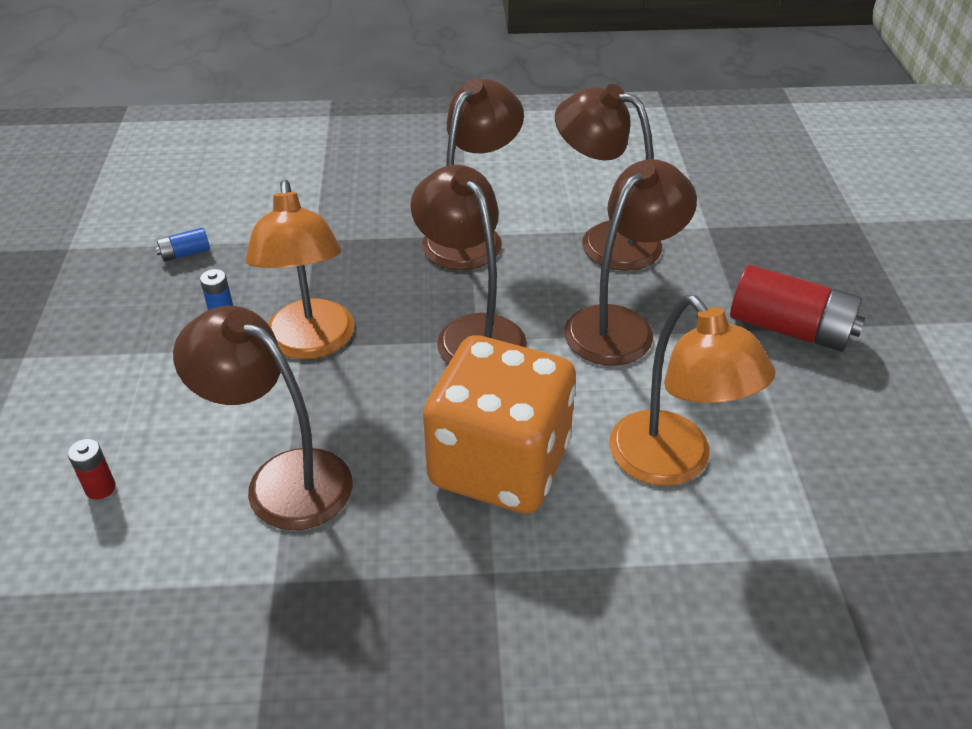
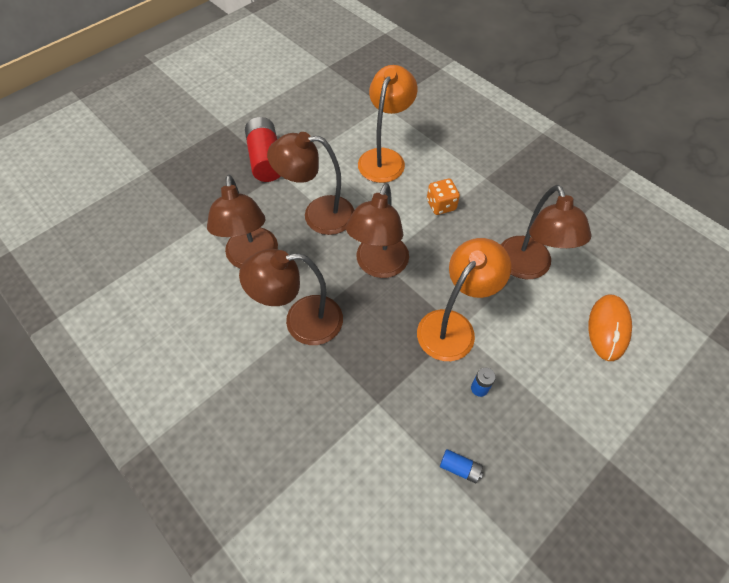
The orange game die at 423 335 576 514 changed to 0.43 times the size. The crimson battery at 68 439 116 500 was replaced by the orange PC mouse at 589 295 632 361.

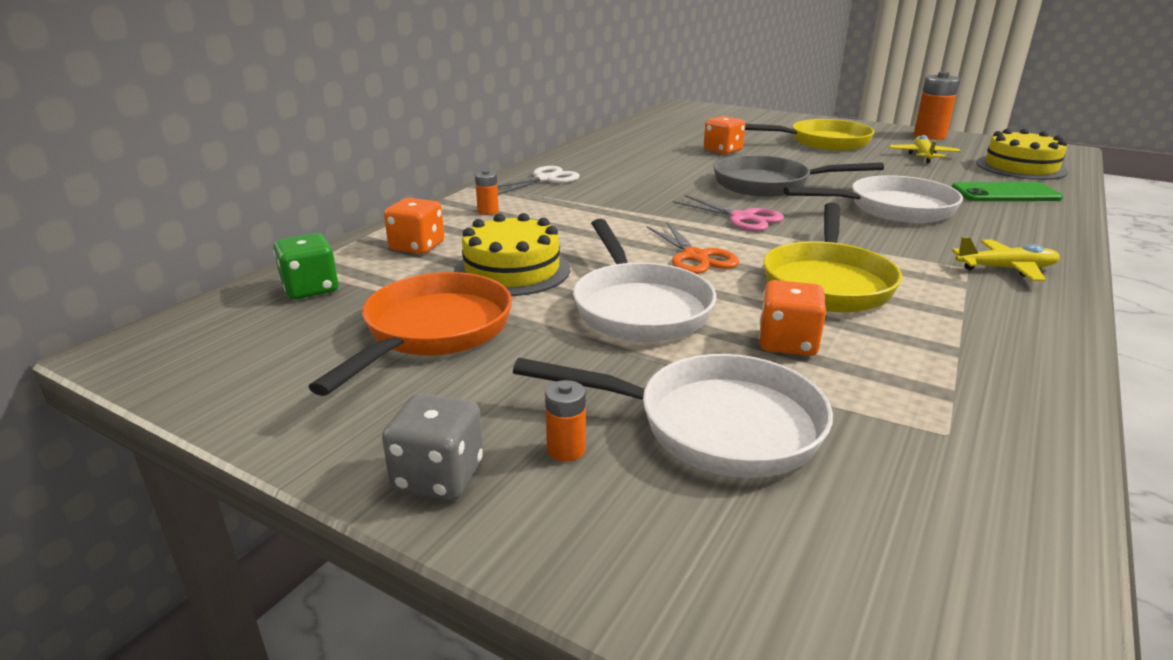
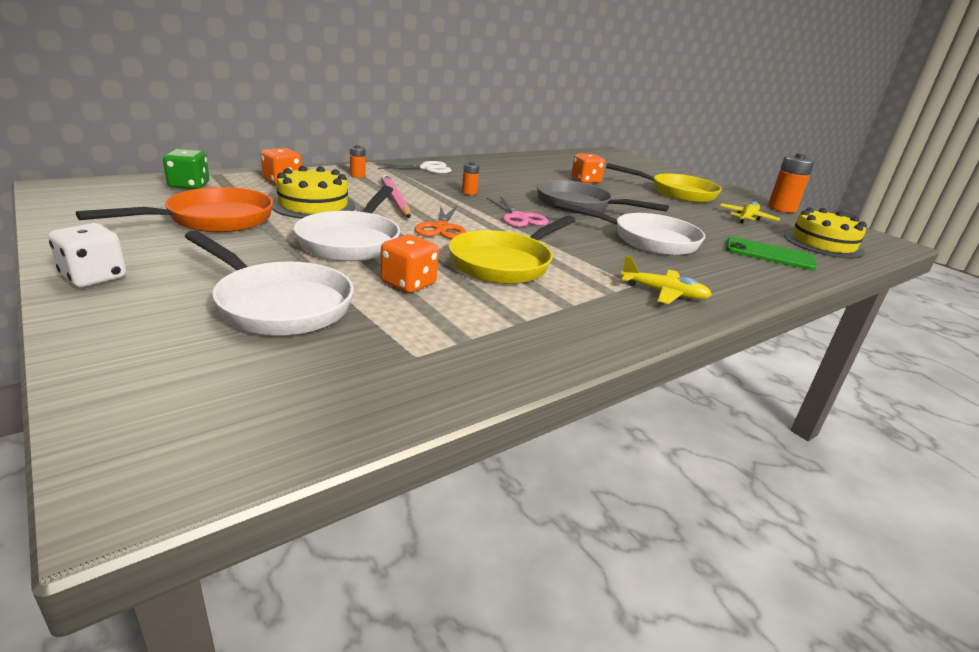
The orange battery moved from 545 380 586 462 to 462 162 479 195. The gray game die at 382 393 483 500 became the snow-white game die at 48 223 126 287. The rosy lead pencil at 381 175 411 218 appeared.

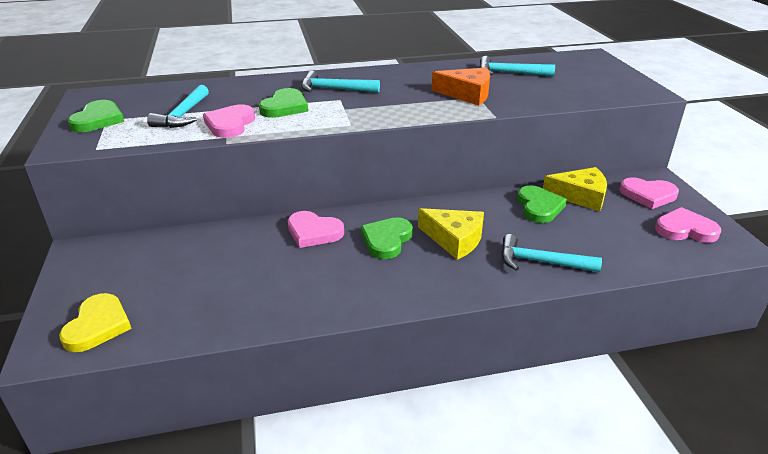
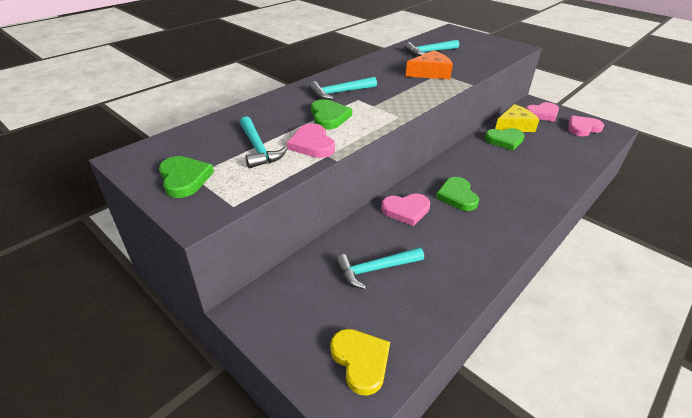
The emerald love heart at 517 185 567 223 turned 120 degrees clockwise. The yellow cheese at 418 208 484 260 disappeared. The teal hammer moved from 501 234 602 272 to 336 247 424 289.

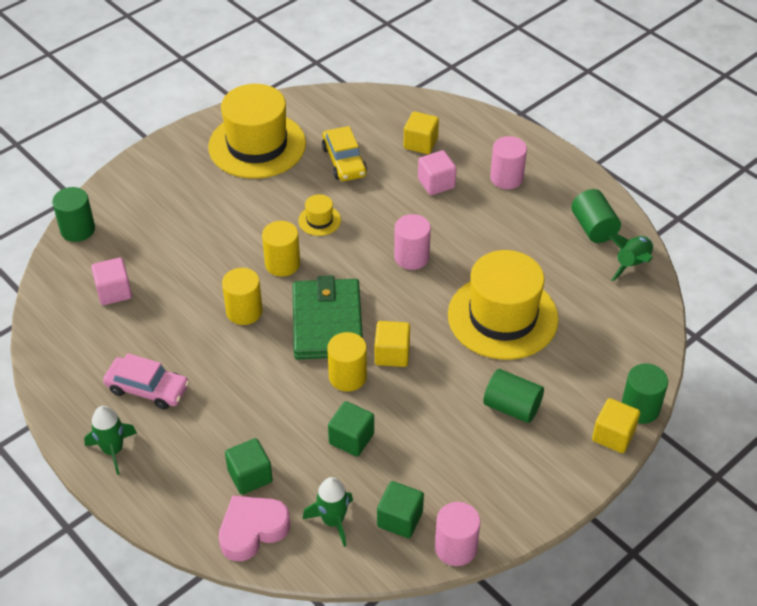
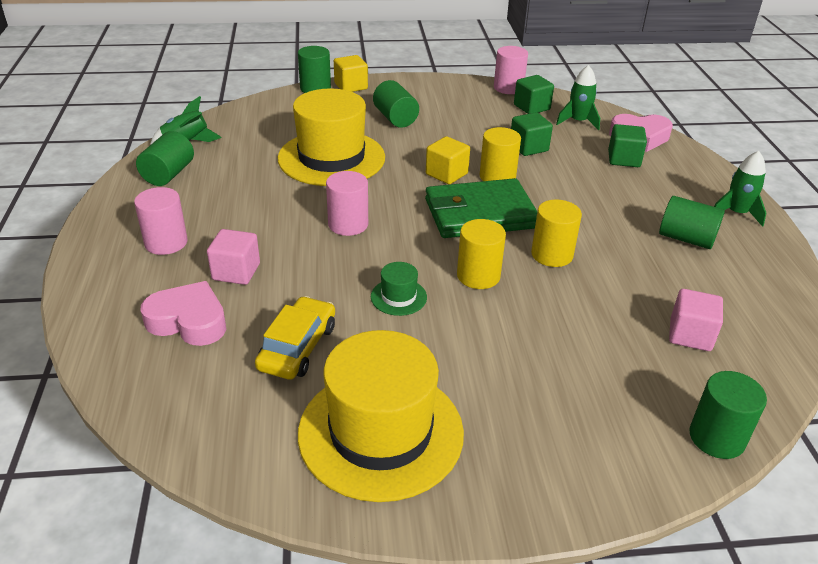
The yellow cube at 404 111 439 154 was replaced by the rosy love heart at 141 281 226 346. The yellow tall hat at 298 194 341 236 became the emerald tall hat at 371 262 427 316. The emerald card wallet at 293 275 363 359 turned 45 degrees clockwise. The rosy car at 103 353 189 410 was replaced by the emerald solid cylinder at 659 196 725 249.

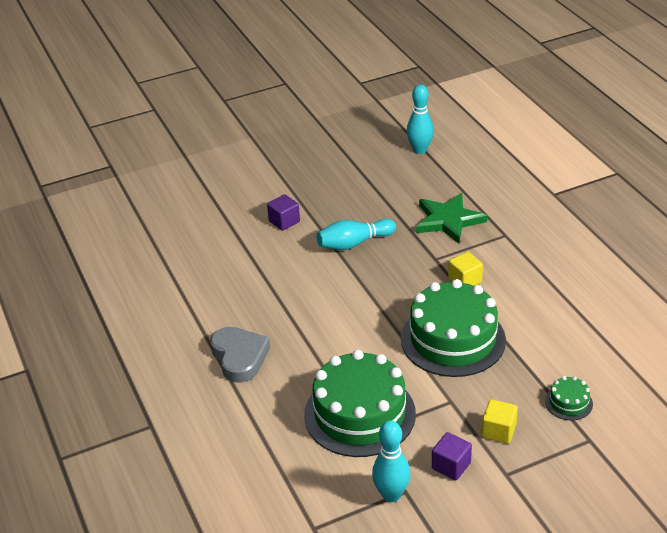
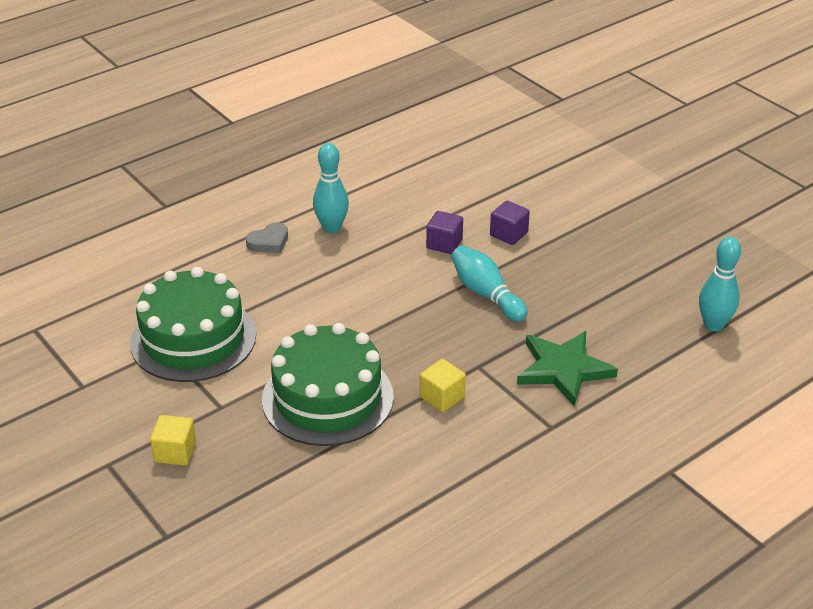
The gray love heart at 210 327 270 383 changed to 0.60 times the size. The emerald layer cake at 545 376 593 421 disappeared. The teal bowling pin moved from 372 421 410 502 to 313 143 349 233. The royal purple cube moved from 432 432 472 480 to 426 211 463 254.

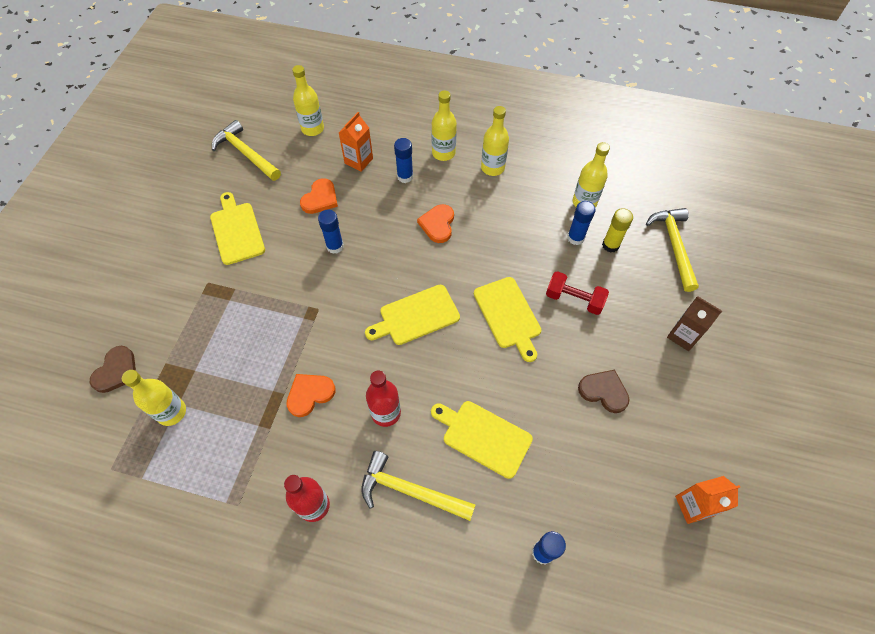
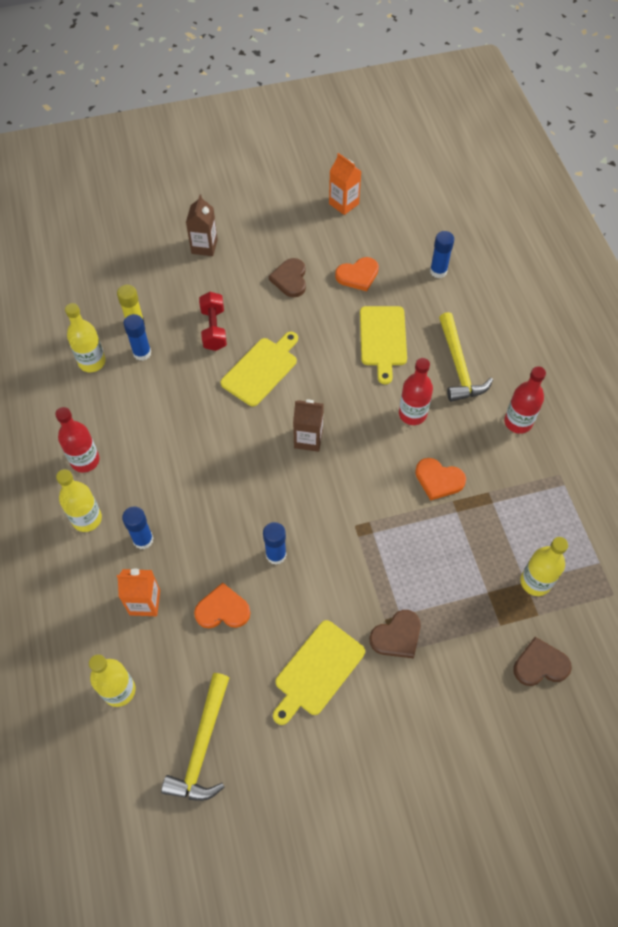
The yellow flask at 481 106 509 176 became the crimson flask at 55 407 100 473. The orange love heart moved from 417 204 454 243 to 335 257 379 291. The yellow hammer at 646 208 699 292 disappeared. The yellow chopping board at 365 285 460 345 was replaced by the dark brown carton at 293 400 324 452. The dark brown love heart at 369 610 421 658 appeared.

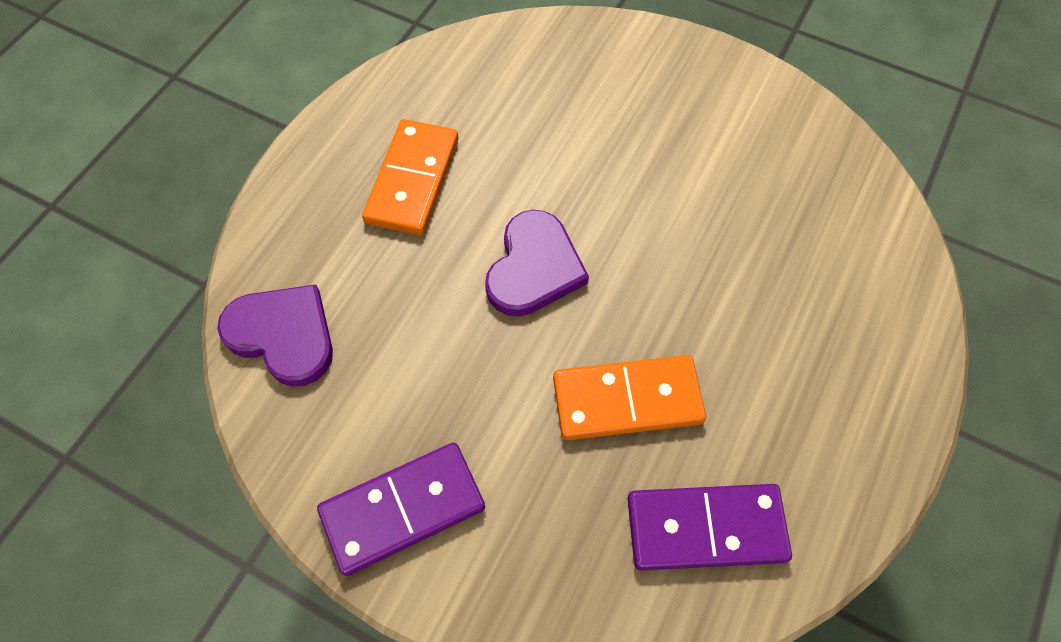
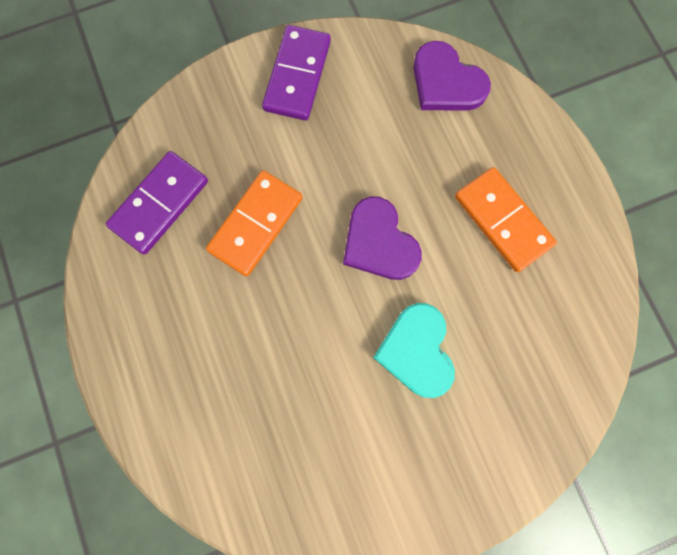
The royal purple love heart at 217 285 333 387 turned 60 degrees clockwise. The teal love heart at 373 303 455 398 appeared.

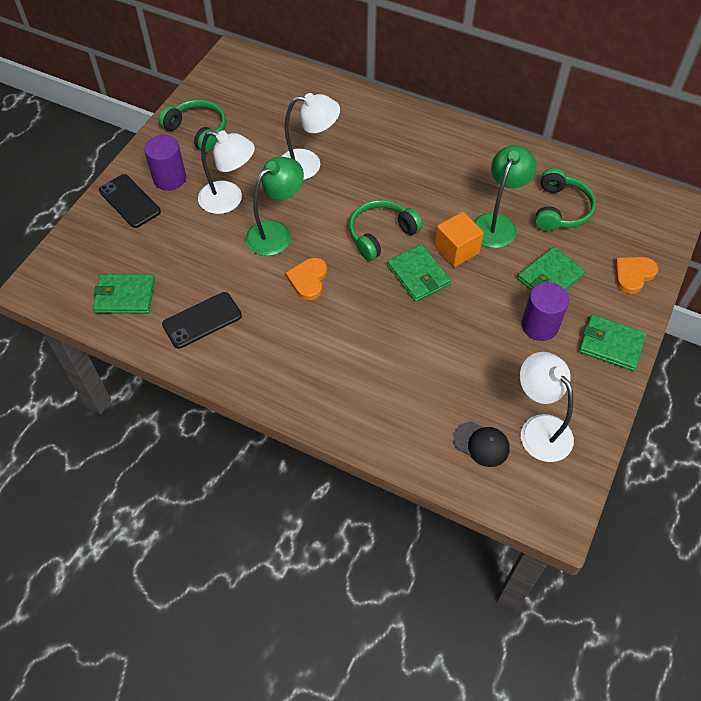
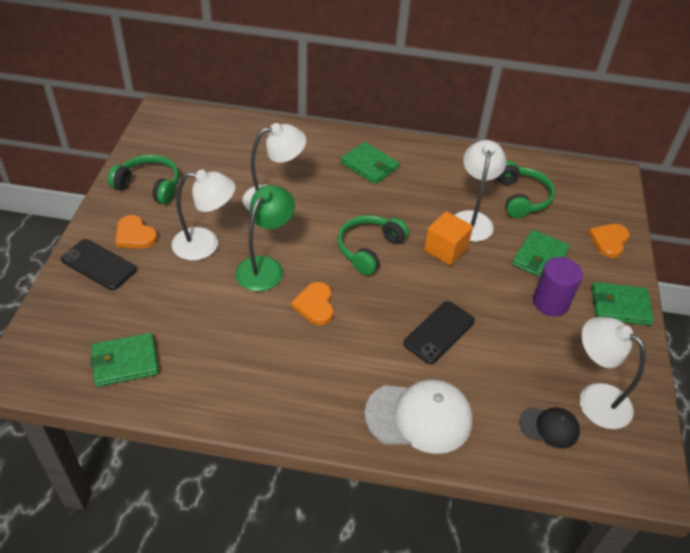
The royal purple solid cylinder at 144 135 186 191 was replaced by the orange love heart at 115 215 158 248. The emerald reading lamp at 474 145 537 248 became the snow-white reading lamp at 454 140 506 242. The emerald card wallet moved from 387 244 451 302 to 341 142 399 184. The jet-black mobile phone moved from 162 292 242 348 to 403 301 475 364. The snow-white baseball cap at 364 379 473 454 appeared.

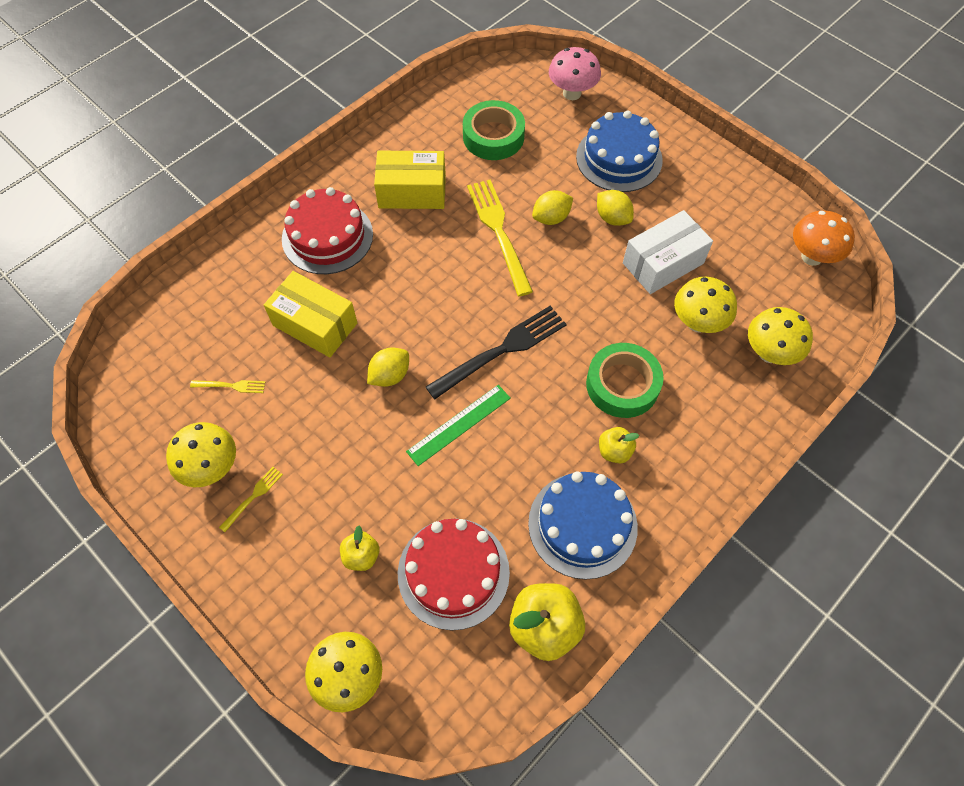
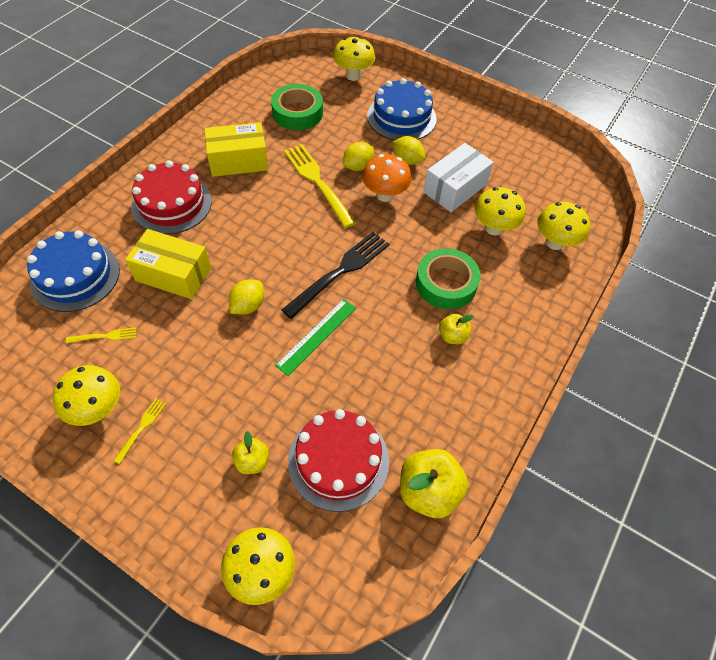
The rosy toadstool at 549 47 601 100 became the yellow toadstool at 333 37 375 81. The orange toadstool moved from 793 211 855 266 to 362 154 412 202. The royal blue layer cake moved from 528 471 638 579 to 27 230 120 312.

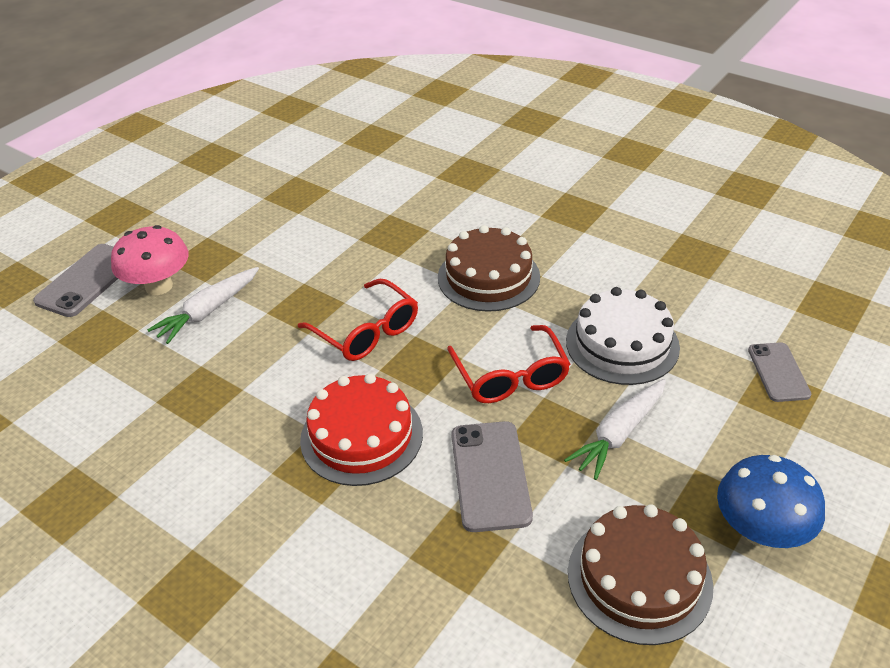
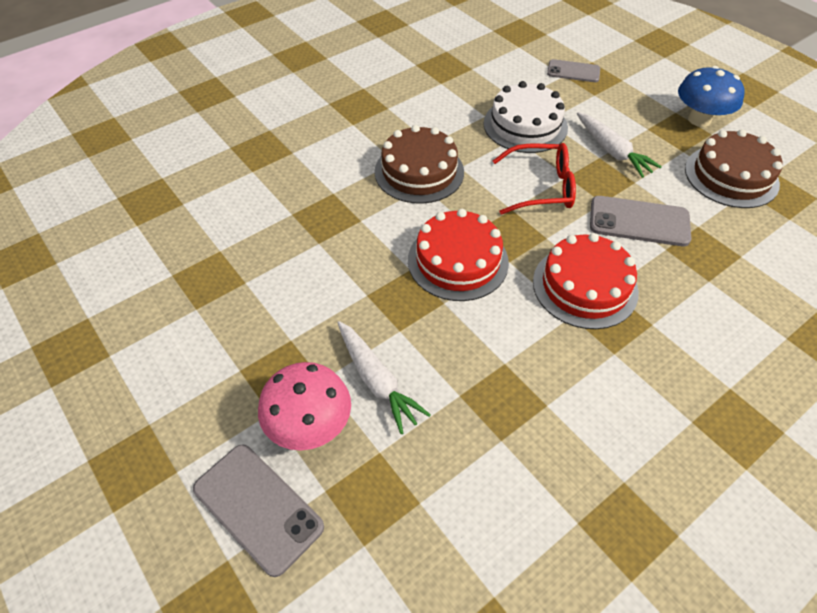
The crimson eyeglasses at 298 279 418 361 was replaced by the crimson layer cake at 408 209 509 301.

